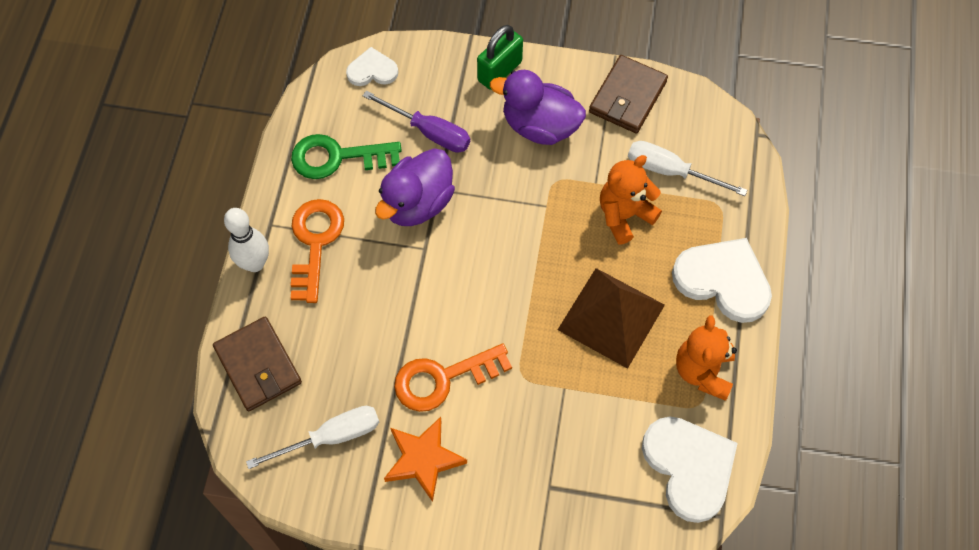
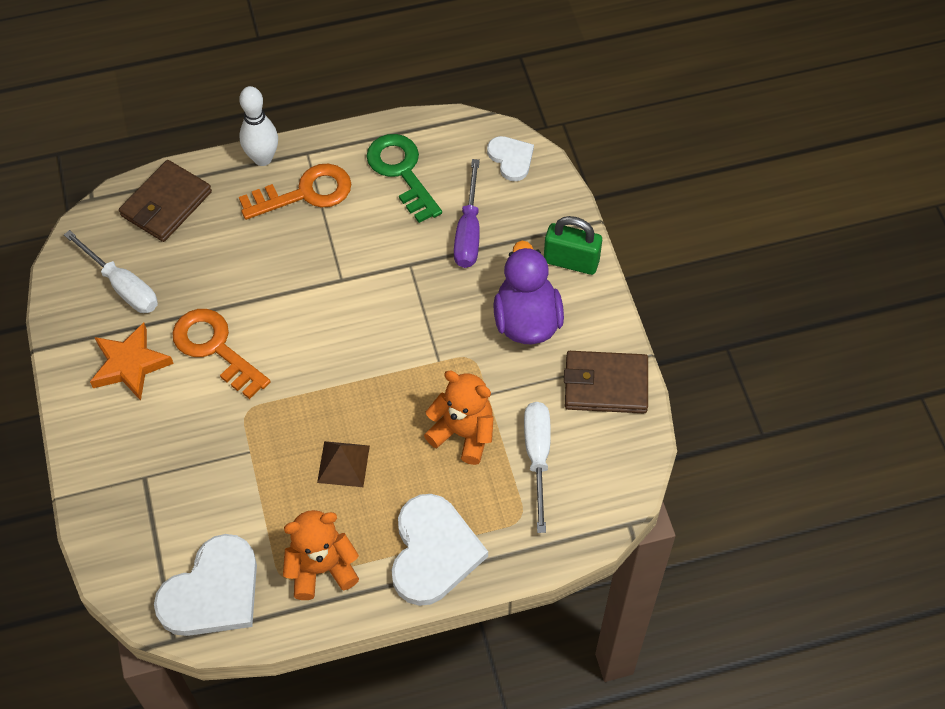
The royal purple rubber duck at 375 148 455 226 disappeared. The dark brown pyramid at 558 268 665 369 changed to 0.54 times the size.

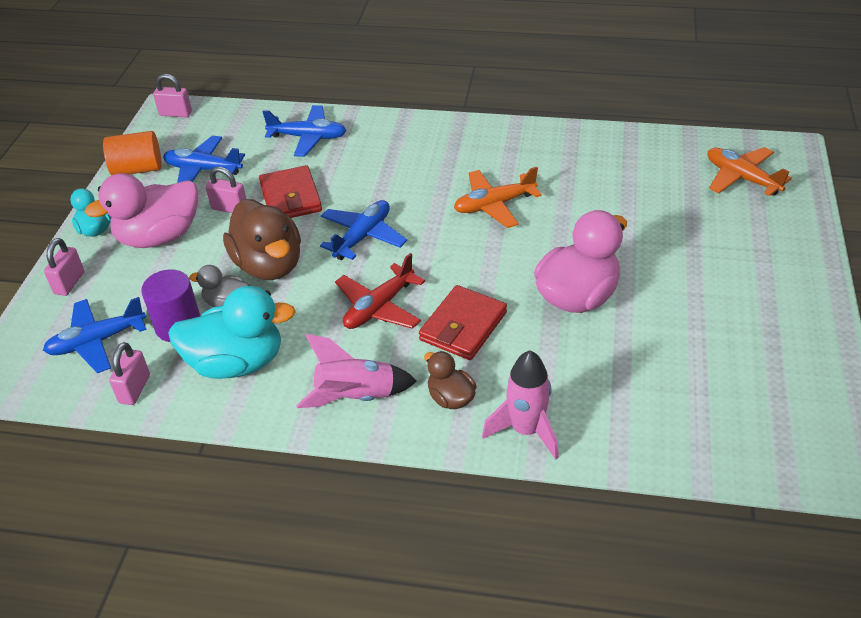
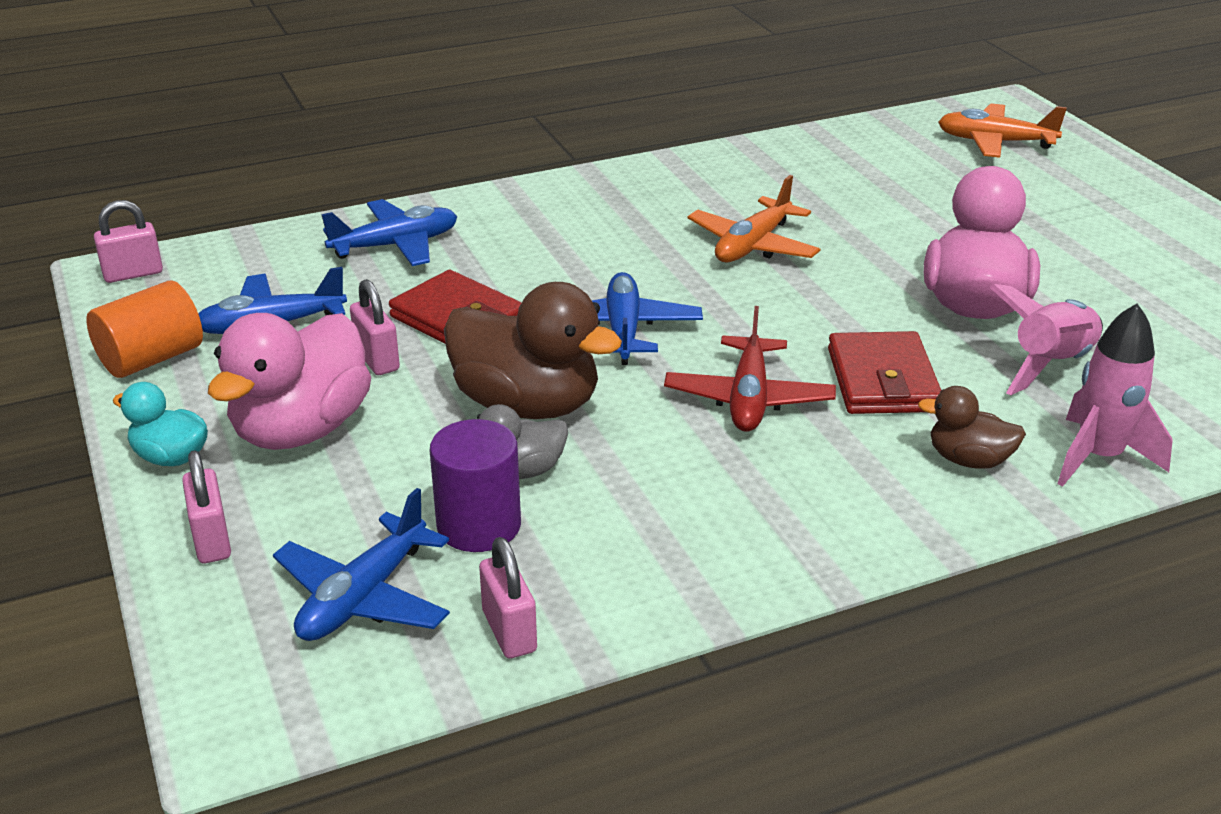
The rosy small lock at 206 167 246 213 turned 75 degrees clockwise. The teal rubber duck at 168 286 296 379 disappeared. The rosy toy rocket moved from 296 334 417 408 to 990 284 1103 395.

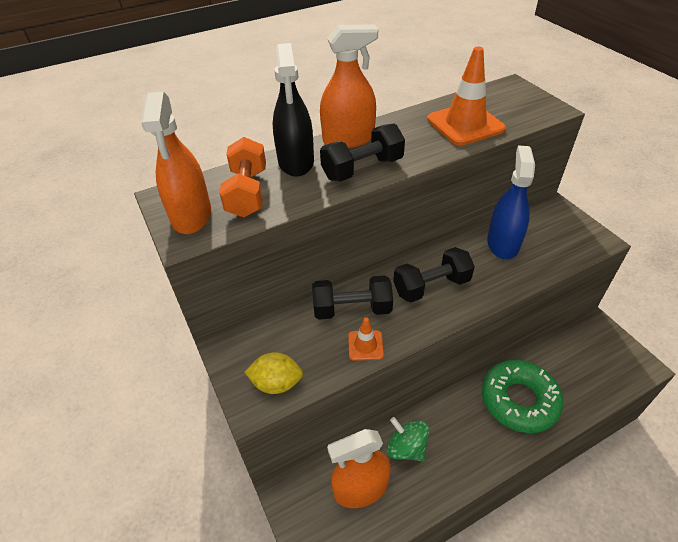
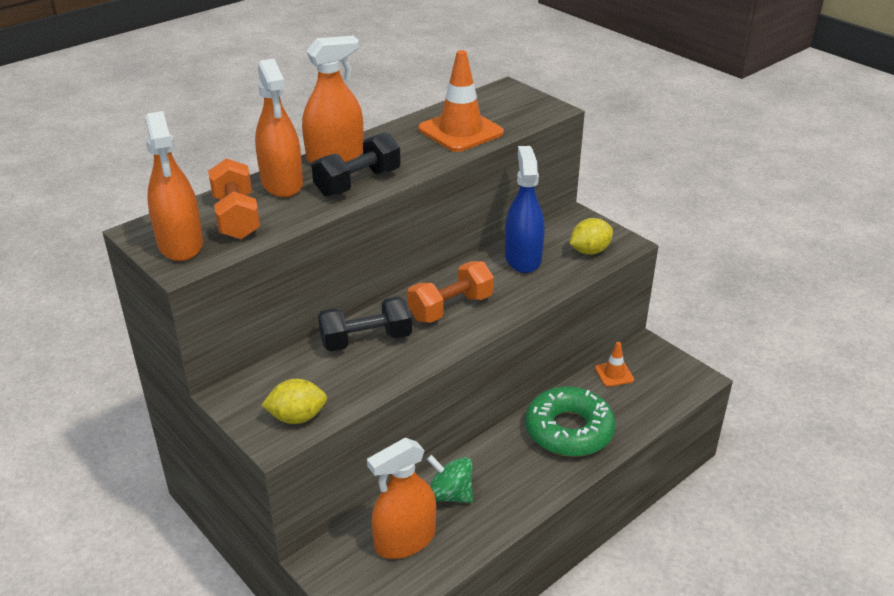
The jet-black spray cleaner at 273 43 314 177 became the orange spray cleaner at 255 59 303 197. The jet-black free weight at 393 247 475 302 became the orange free weight at 407 261 494 323. The orange road cone moved from 348 317 384 361 to 595 342 634 387. The yellow citrus fruit at 570 218 613 255 appeared.

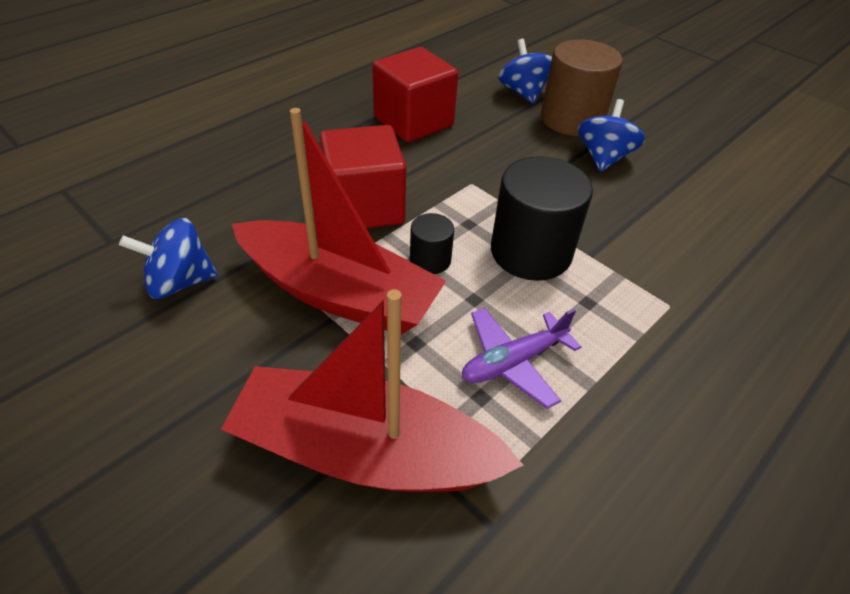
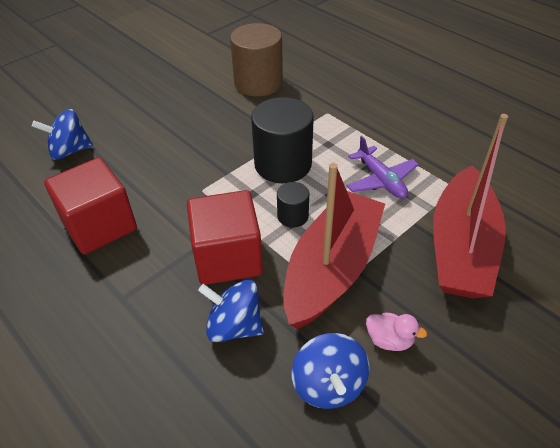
The dark brown solid cylinder moved from 541 39 623 136 to 230 23 283 97. The royal blue spinning top moved from 578 99 645 172 to 198 280 264 342. The rosy rubber duck at 366 313 427 351 appeared.

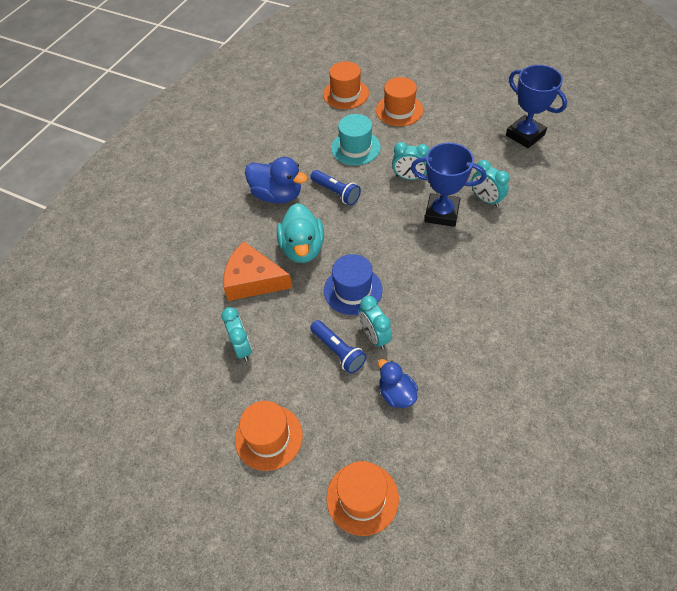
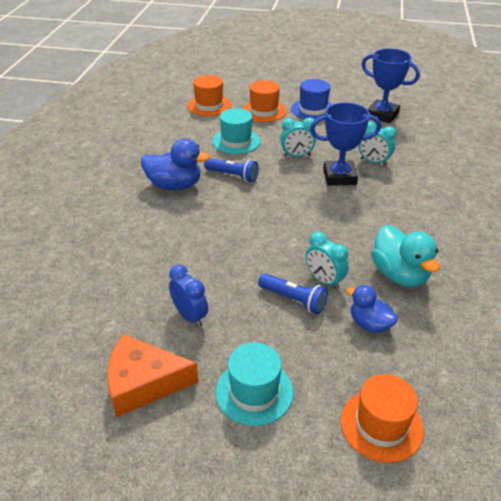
The teal rubber duck moved from 277 203 324 263 to 371 225 440 287. The orange cheese moved from 223 241 292 301 to 107 334 199 417. The royal blue tall hat moved from 324 254 383 315 to 291 79 332 120. The teal clock at 221 307 252 361 became the royal blue clock at 169 265 208 327. The orange tall hat at 235 401 303 471 became the teal tall hat at 215 343 293 426.

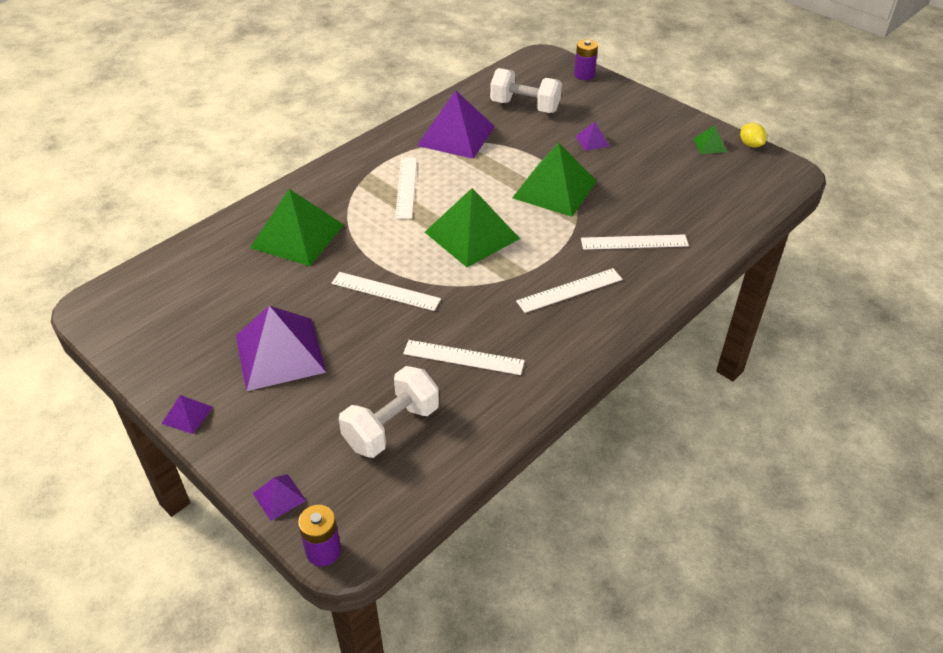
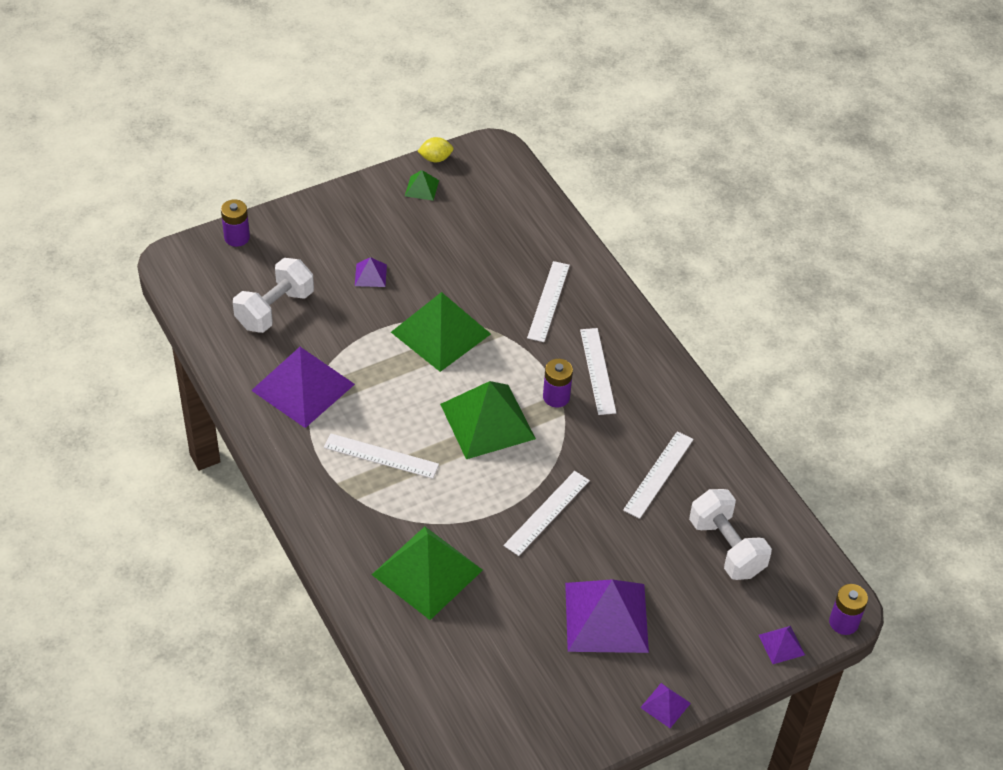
The royal purple battery at 543 359 573 408 appeared.

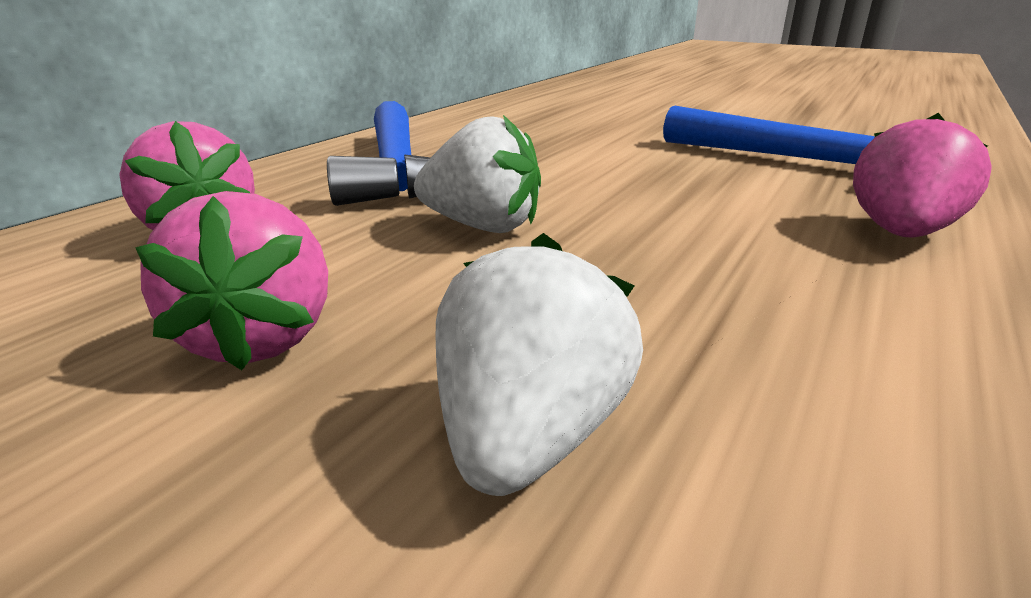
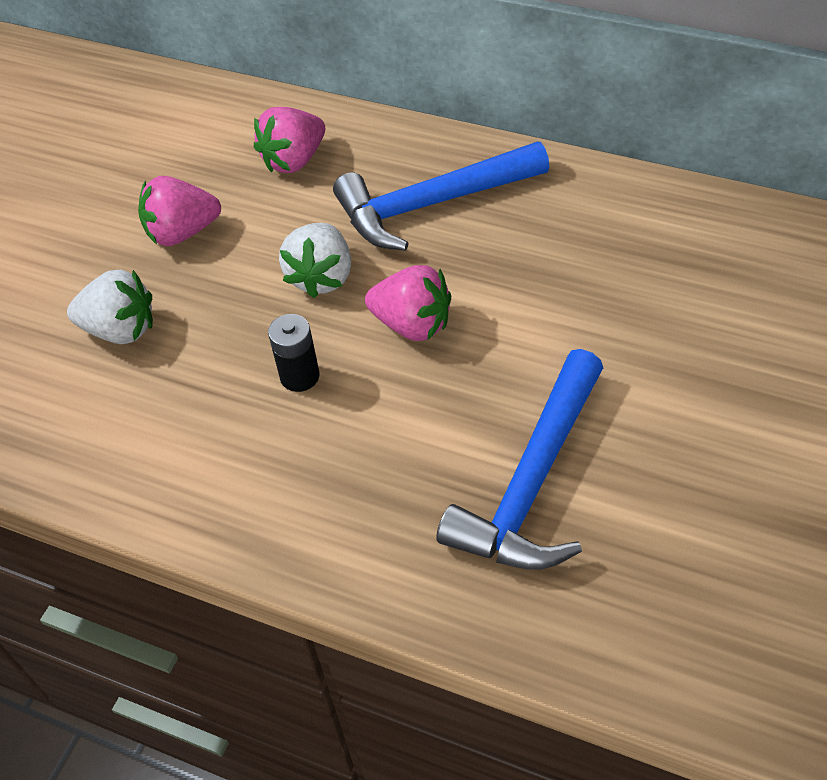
The rosy strawberry moved from 853 113 992 238 to 365 265 451 341. The jet-black battery at 268 314 320 392 appeared.

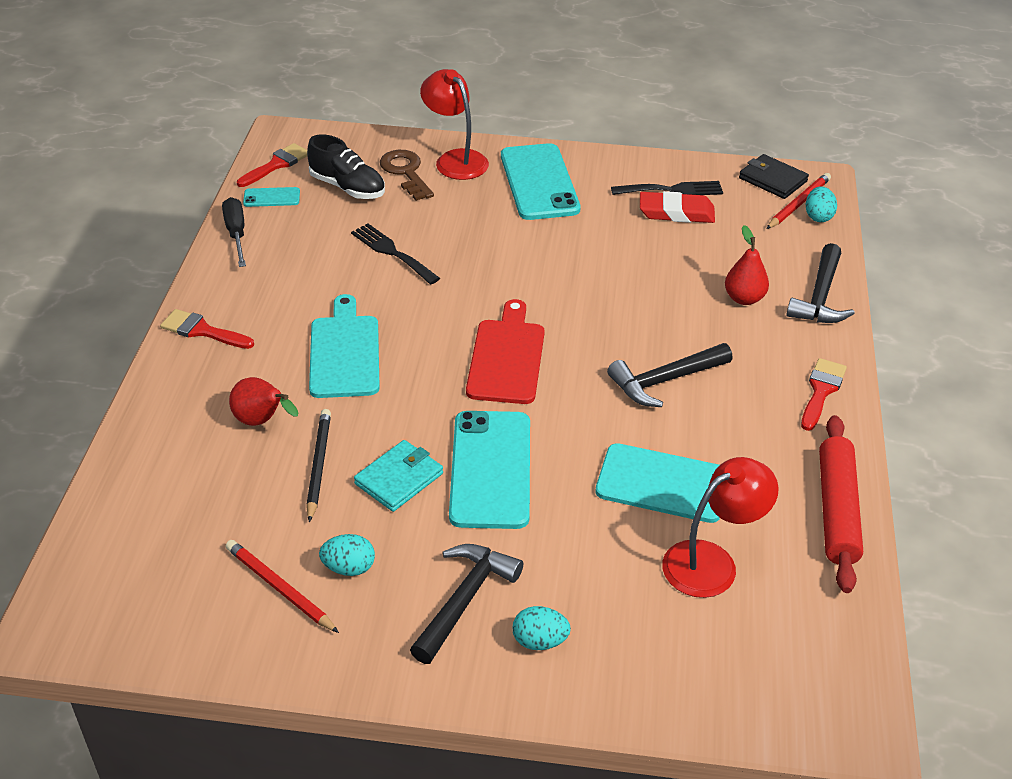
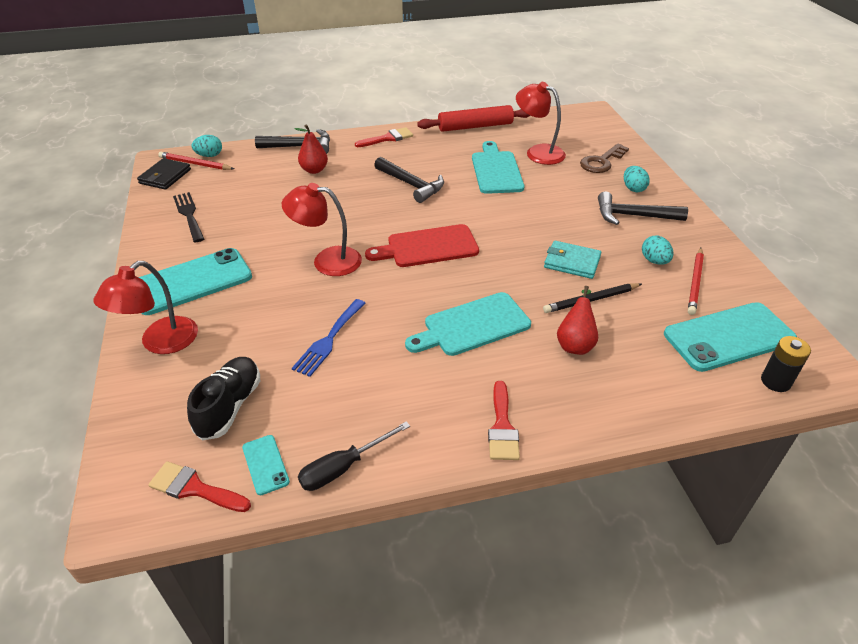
The dark brown door key moved from 380 150 434 201 to 580 143 629 173. The crimson gum eraser at 640 191 715 223 disappeared. The jet-black dinner fork at 351 223 440 285 became the royal blue dinner fork at 292 299 366 377. The crimson paint brush at 801 358 847 431 turned 150 degrees clockwise. The teal mobile phone moved from 449 411 530 529 to 664 302 797 372. The crimson reading lamp at 282 183 362 276 appeared. The jet-black battery at 761 336 811 392 appeared.

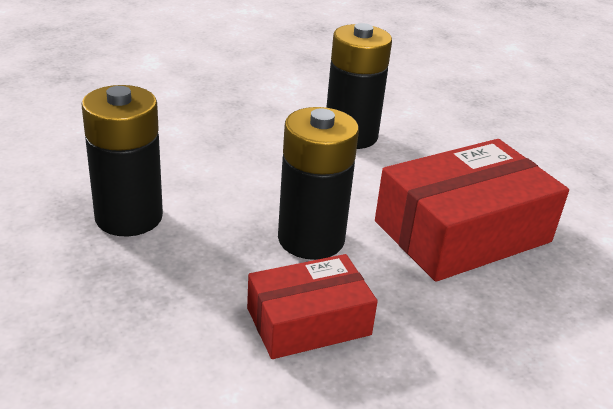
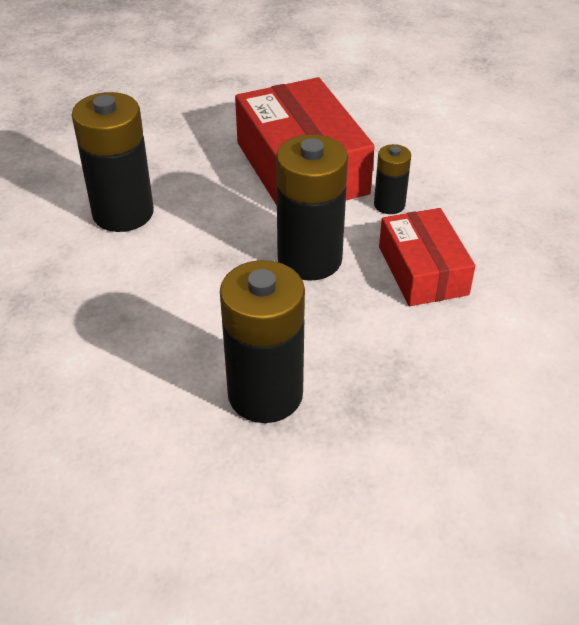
The jet-black battery at 374 144 411 214 appeared.

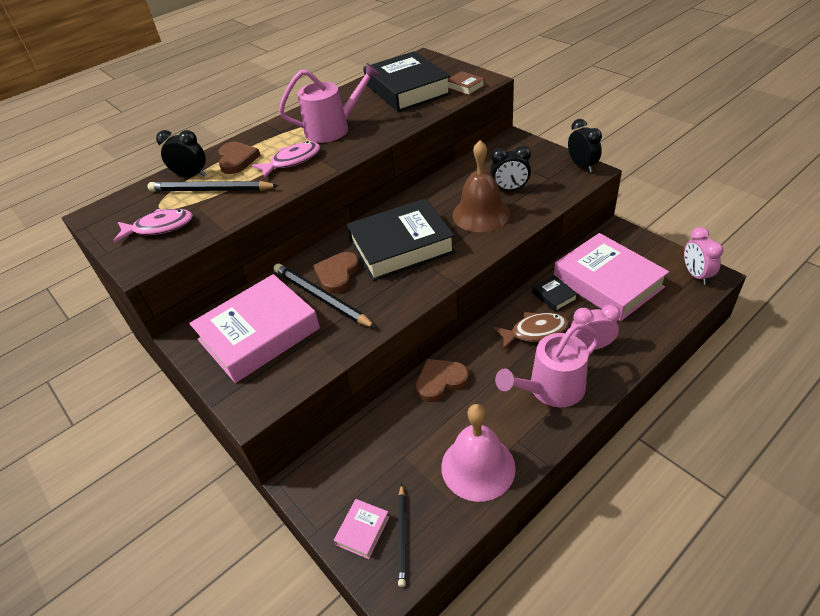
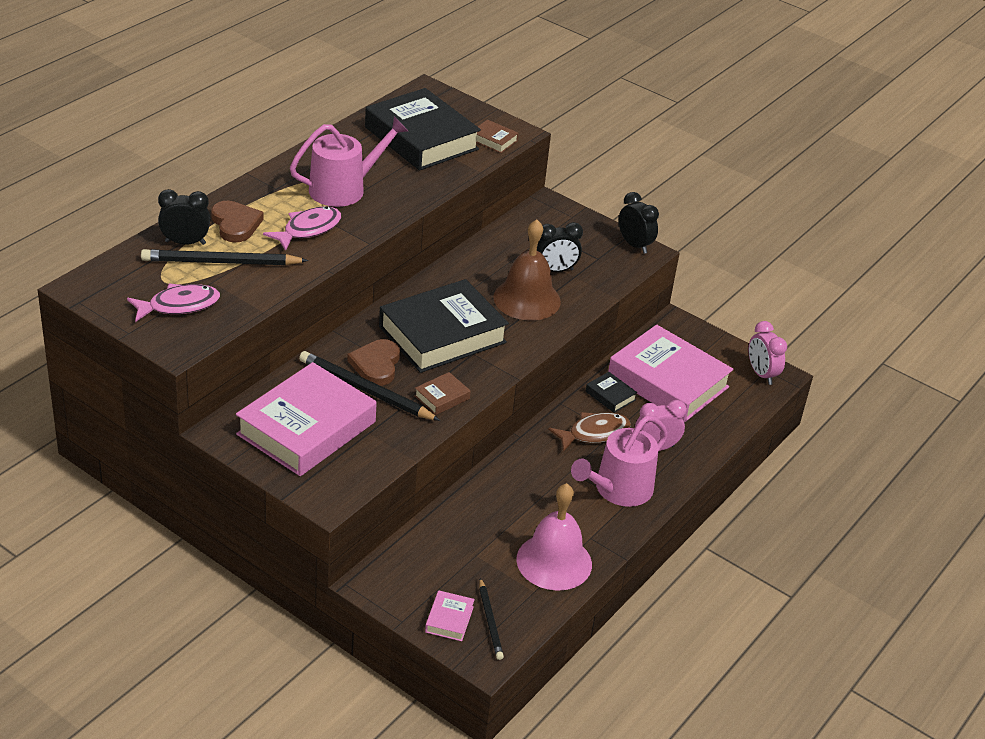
The dark brown love heart at 416 359 469 402 disappeared. The dark brown book at 415 372 471 415 appeared.

